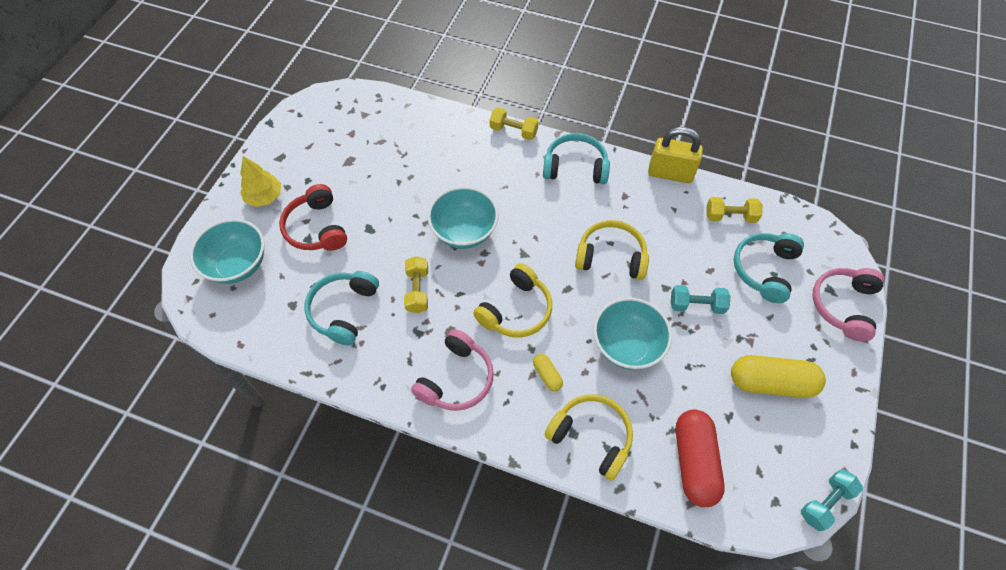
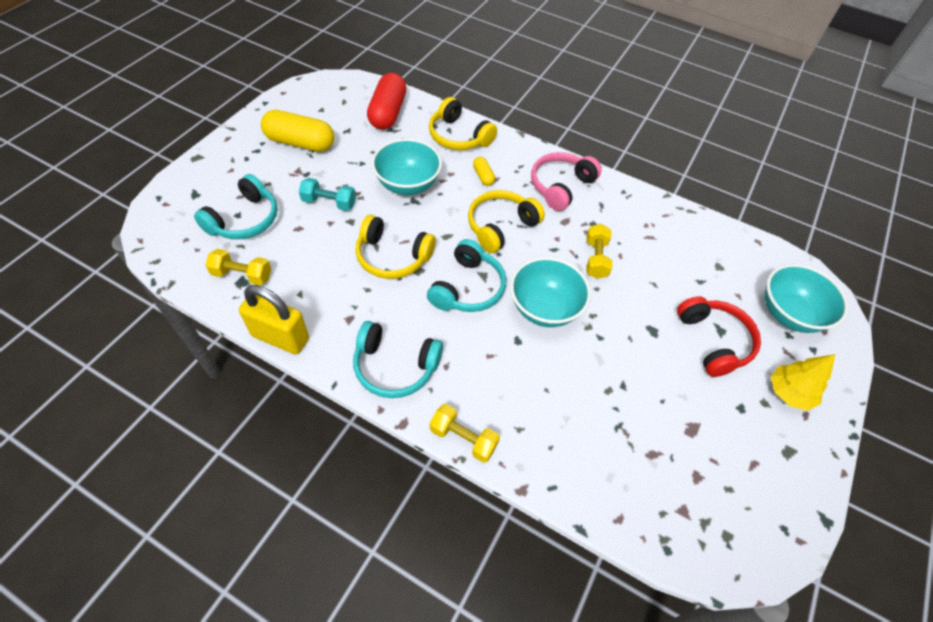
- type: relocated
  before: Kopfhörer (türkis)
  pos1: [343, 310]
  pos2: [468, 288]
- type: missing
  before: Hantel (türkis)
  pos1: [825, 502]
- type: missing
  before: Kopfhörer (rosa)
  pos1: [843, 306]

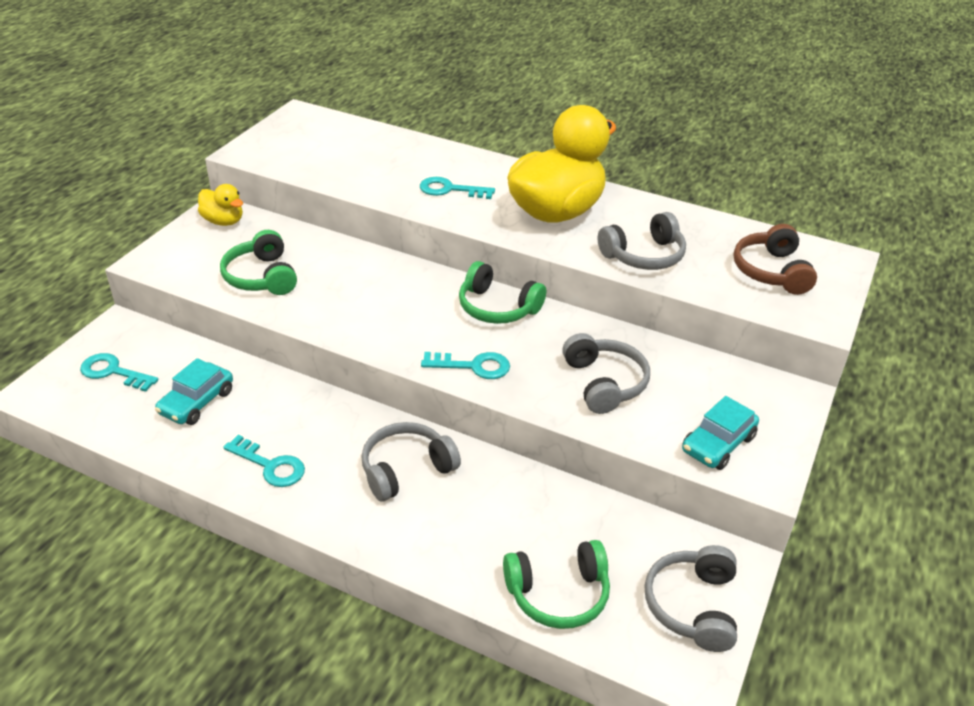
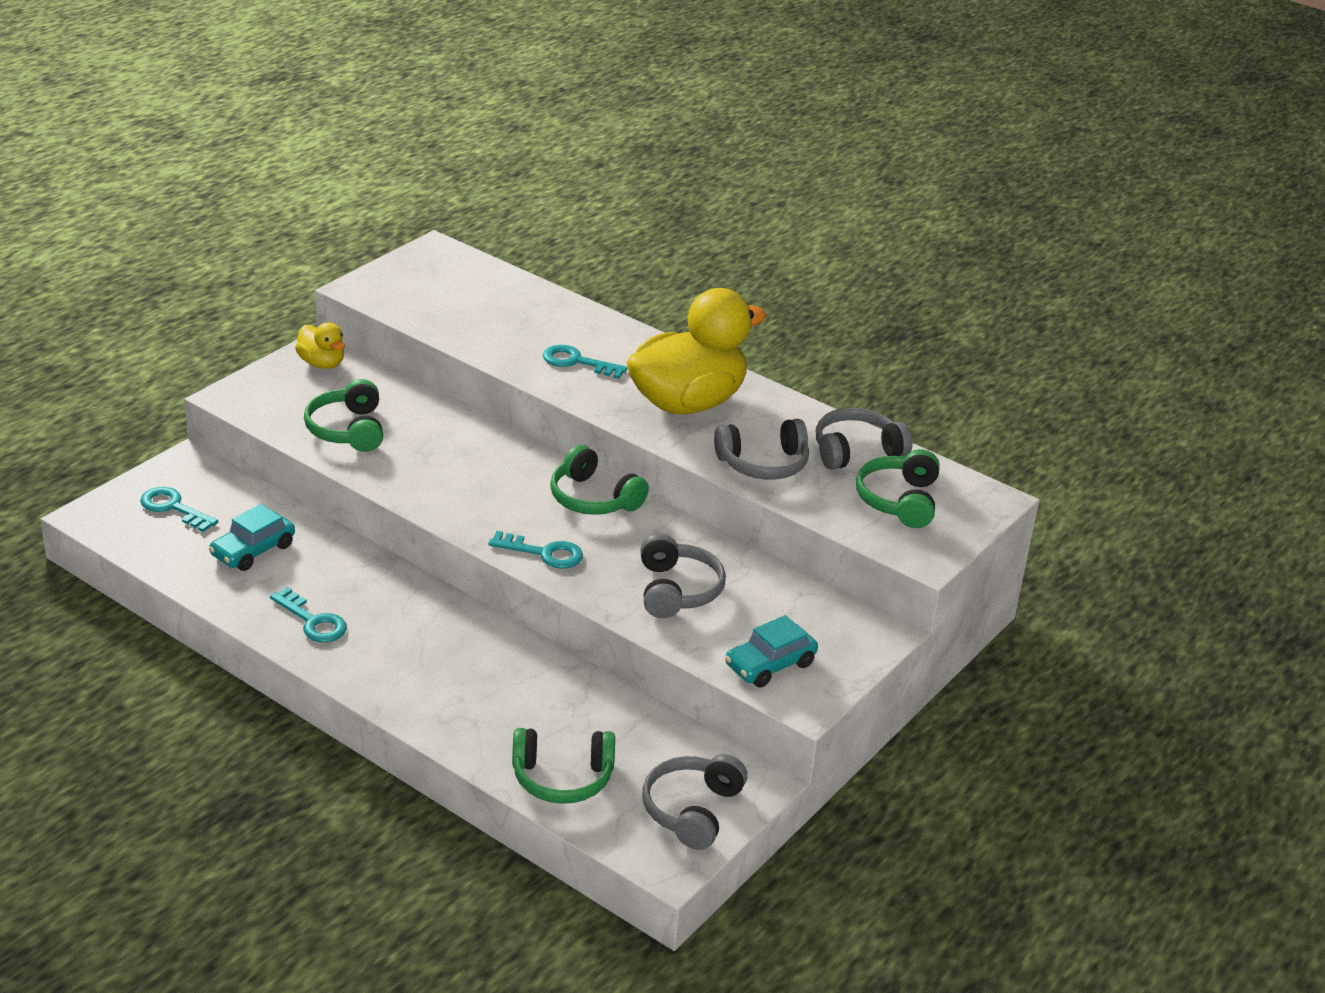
- type: relocated
  before: Kopfhörer (grau)
  pos1: [406, 469]
  pos2: [856, 451]
- type: colour
  before: Kopfhörer (braun)
  after: Kopfhörer (grün)
  pos1: [771, 271]
  pos2: [899, 500]

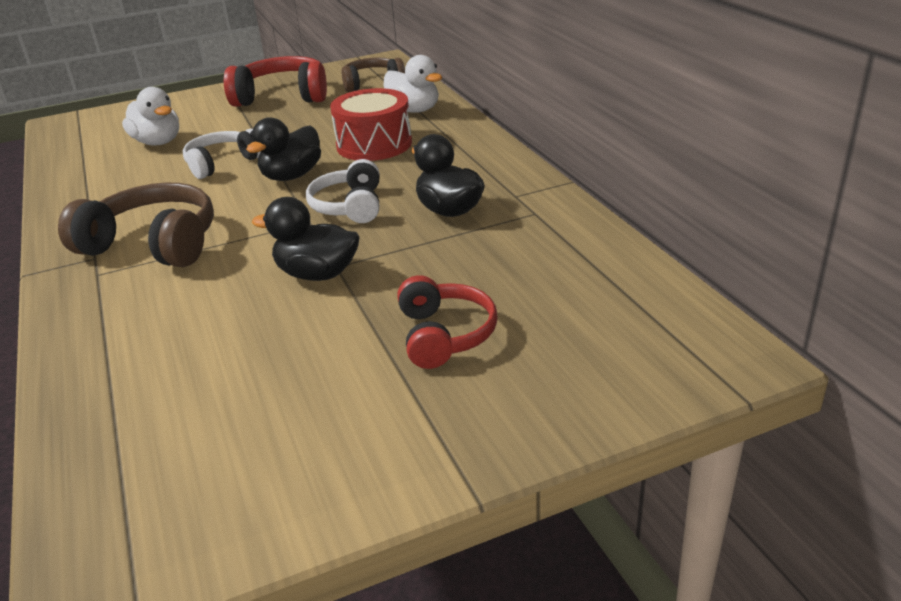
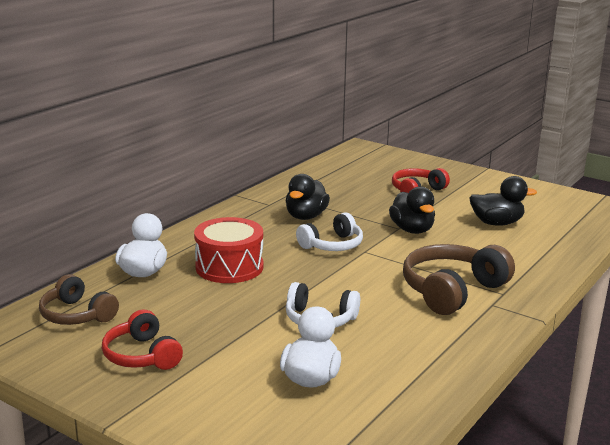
- type: spun
  before: Kopfhörer (braun)
  pos1: [153, 244]
  pos2: [452, 291]
  turn: 60
- type: size
  before: Kopfhörer (rot)
  pos1: [282, 97]
  pos2: [142, 355]
  scale: 0.65
- type: relocated
  before: Ente (schwarz)
  pos1: [291, 176]
  pos2: [496, 223]

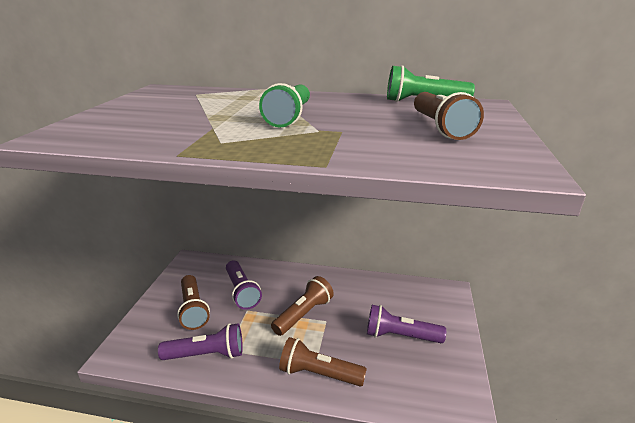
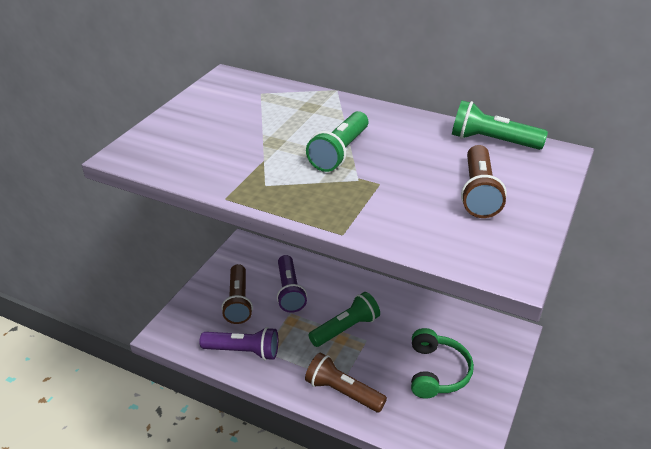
- type: colour
  before: Taschenlampe (braun)
  after: Taschenlampe (grün)
  pos1: [303, 314]
  pos2: [345, 328]
- type: exchanged
  before: Taschenlampe (lila)
  after: Kopfhörer (grün)
  pos1: [400, 336]
  pos2: [437, 372]

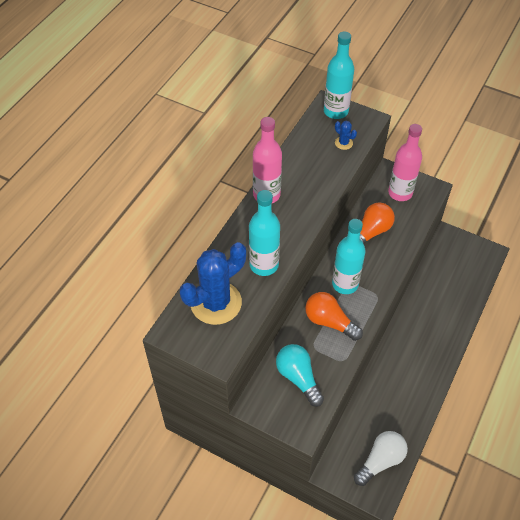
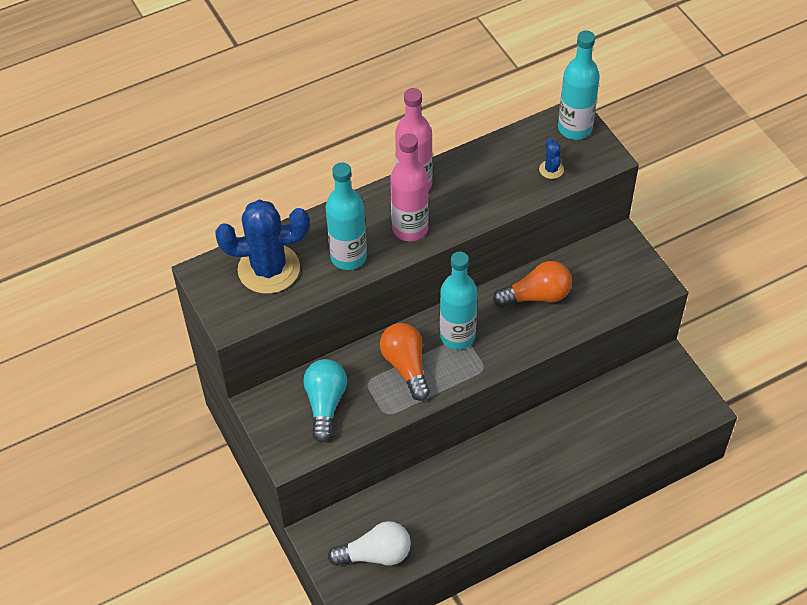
- type: relocated
  before: Flasche (rosa)
  pos1: [400, 193]
  pos2: [410, 229]

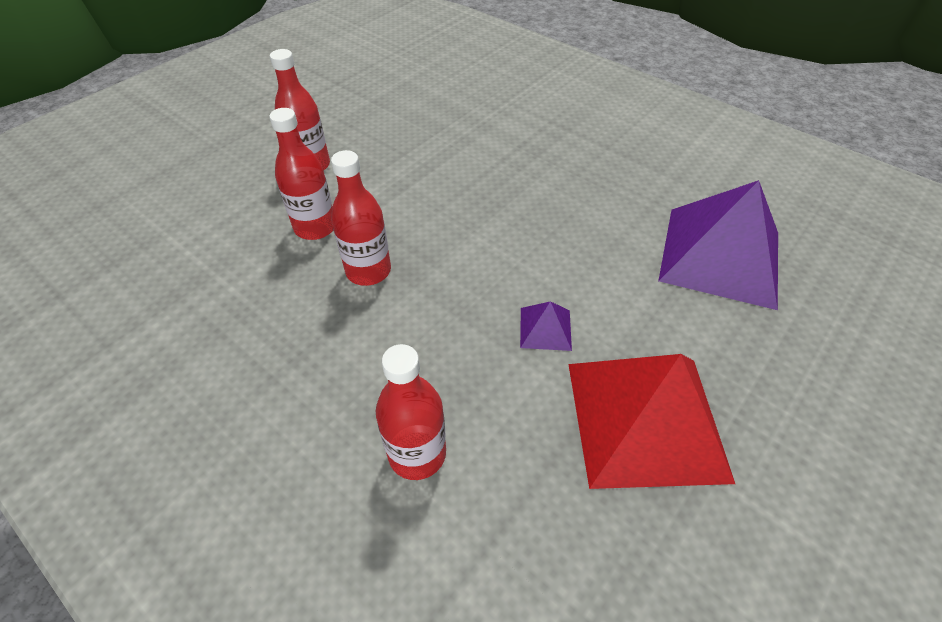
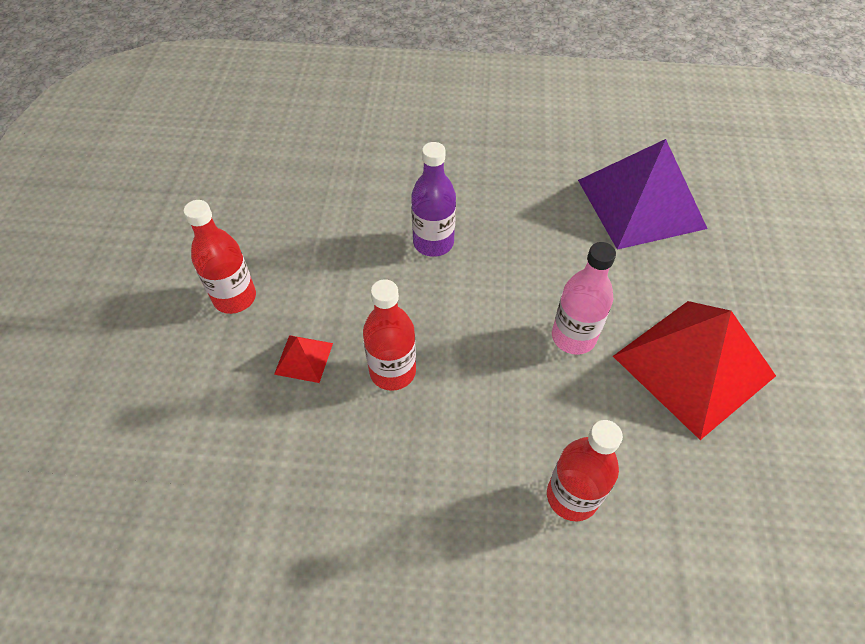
- type: exchanged
  before: Flasche (rot)
  after: Pyramide (rot)
  pos1: [315, 227]
  pos2: [303, 358]
- type: exchanged
  before: Pyramide (lila)
  after: Flasche (rosa)
  pos1: [545, 328]
  pos2: [573, 337]
- type: appeared
  after: Flasche (lila)
  pos2: [433, 243]

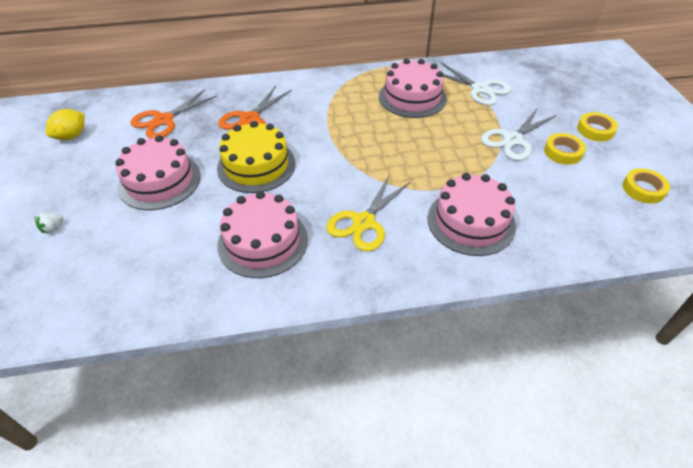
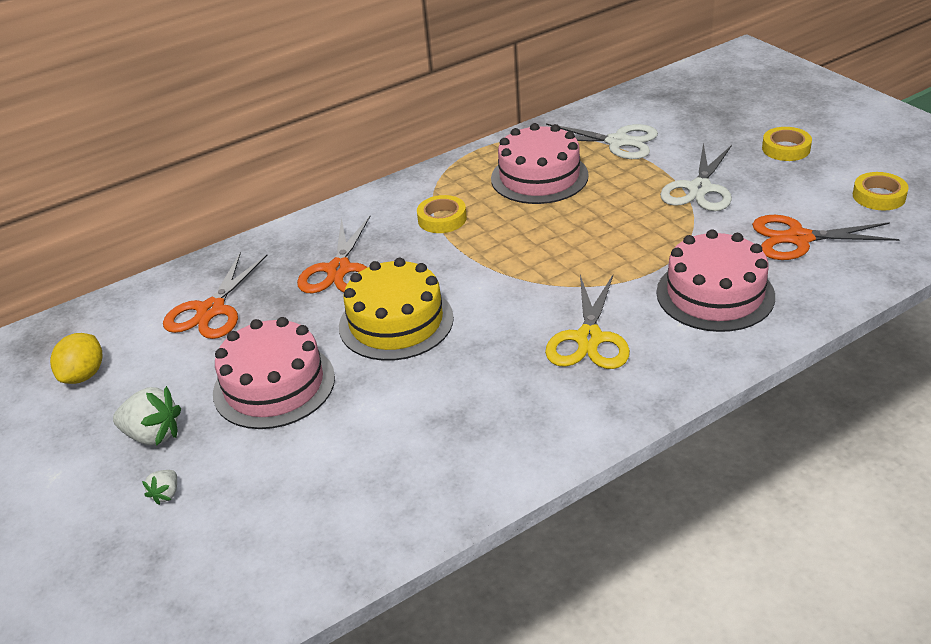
- type: missing
  before: Kuchen (rosa)
  pos1: [263, 241]
- type: relocated
  before: Klebeband (gelb)
  pos1: [563, 152]
  pos2: [442, 219]
- type: appeared
  after: Erdbeere (weiß)
  pos2: [153, 435]
- type: appeared
  after: Schere (orange)
  pos2: [798, 238]

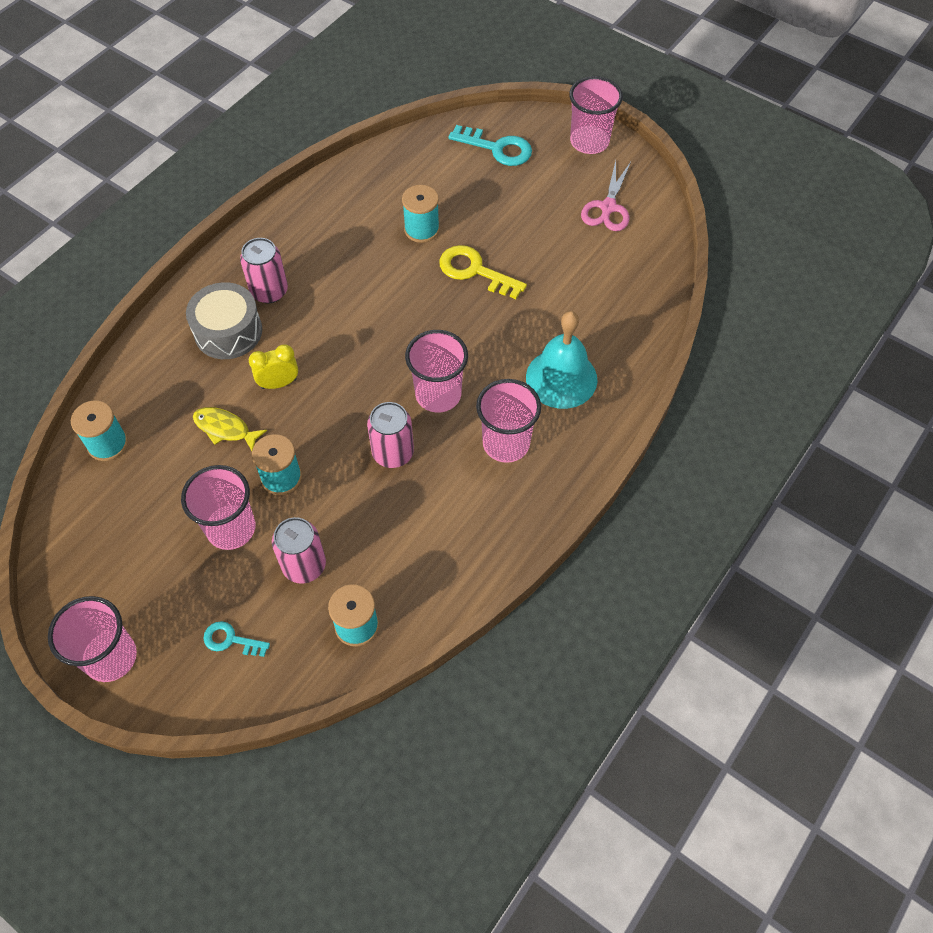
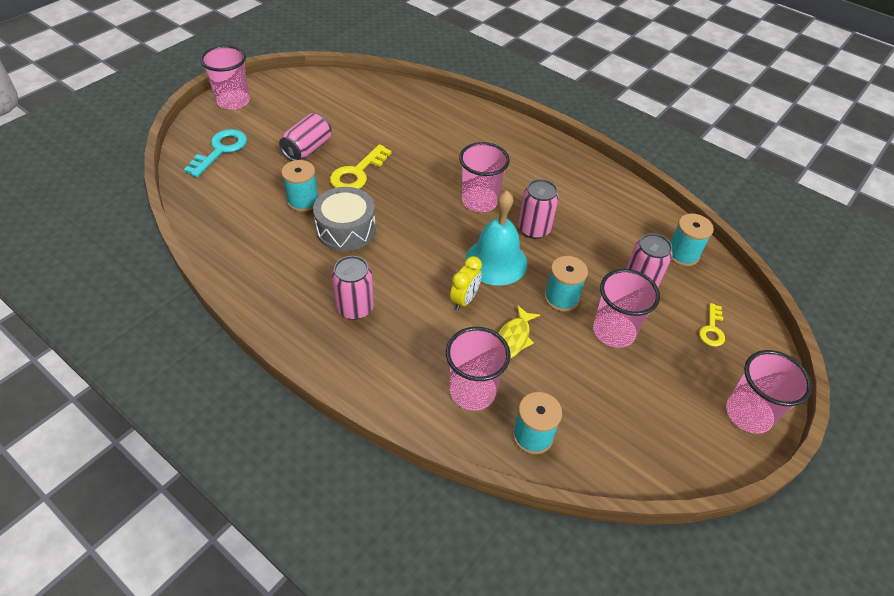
- type: relocated
  before: Trommel (grau)
  pos1: [228, 331]
  pos2: [346, 229]
- type: colour
  before: Schlüssel (türkis)
  after: Schlüssel (gelb)
  pos1: [231, 640]
  pos2: [712, 329]
- type: spun
  before: Wecker (gelb)
  pos1: [279, 383]
  pos2: [464, 300]
  turn: -135
- type: relocated
  before: Becher (rosa)
  pos1: [506, 443]
  pos2: [472, 391]
- type: relocated
  before: Glocke (türkis)
  pos1: [561, 378]
  pos2: [496, 261]
- type: missing
  before: Schere (rosa)
  pos1: [608, 208]
- type: appeared
  after: Dose (rosa)
  pos2: [307, 149]

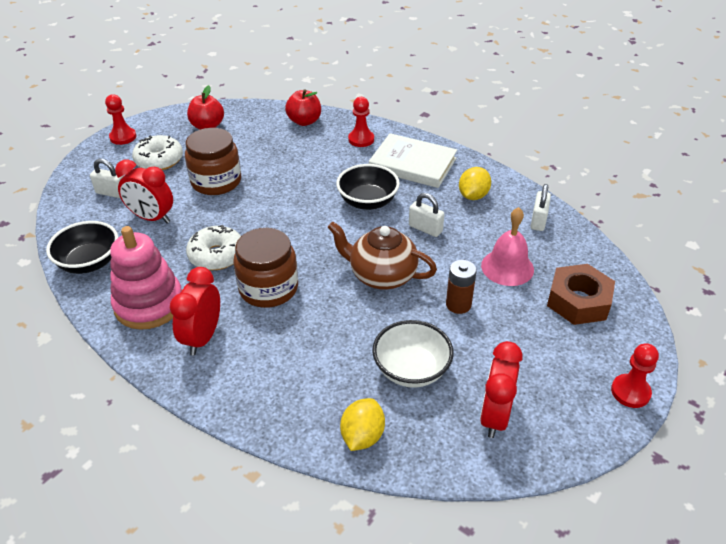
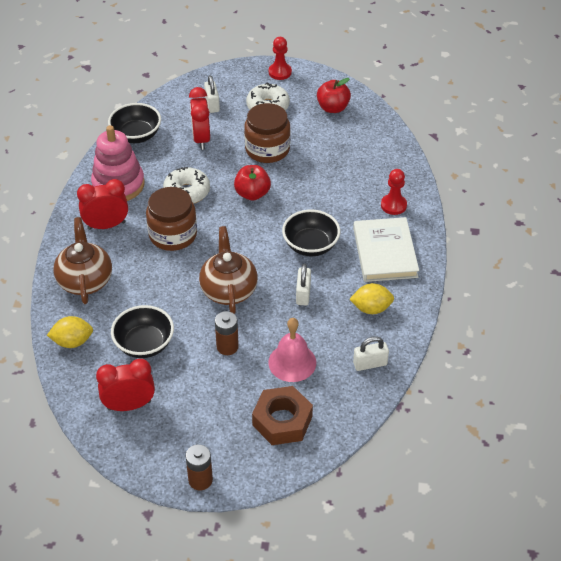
- type: relocated
  before: Apfel (rot)
  pos1: [304, 121]
  pos2: [252, 194]
- type: colour
  before: Schüssel (weiß)
  after: Schüssel (schwarz)
  pos1: [411, 369]
  pos2: [144, 344]
- type: exchanged
  before: Bauer (rot)
  after: Batterie (braun)
  pos1: [630, 392]
  pos2: [200, 480]
- type: appeared
  after: Teekanne (braun)
  pos2: [85, 280]

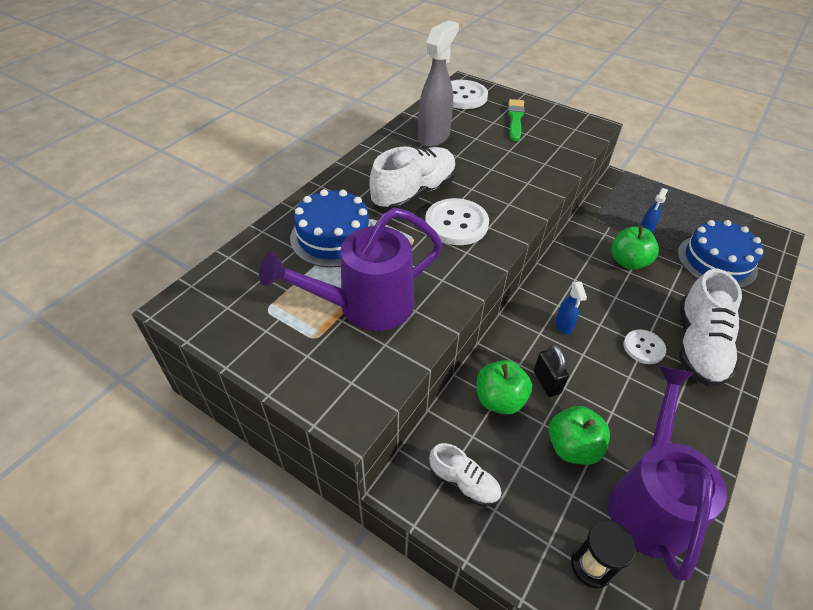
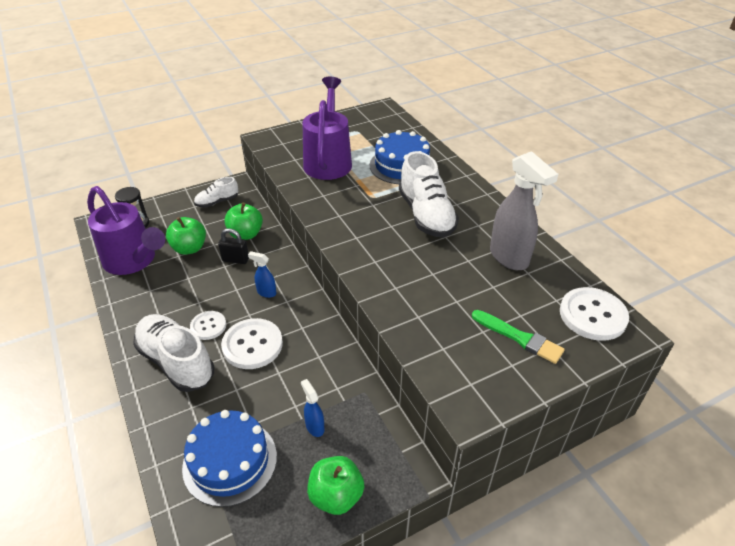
- type: relocated
  before: Knopf (weiß)
  pos1: [456, 223]
  pos2: [252, 345]
- type: relocated
  before: Apfel (grün)
  pos1: [628, 262]
  pos2: [336, 496]

